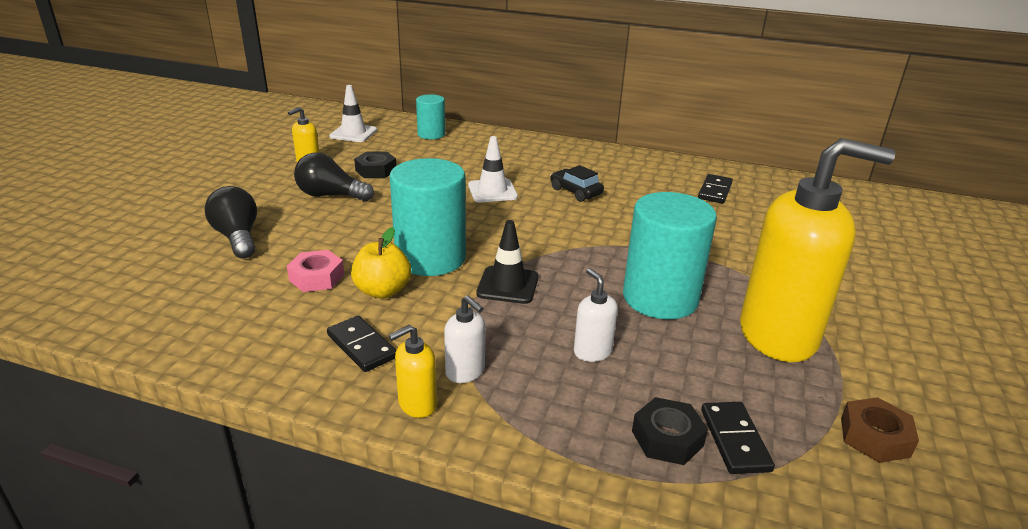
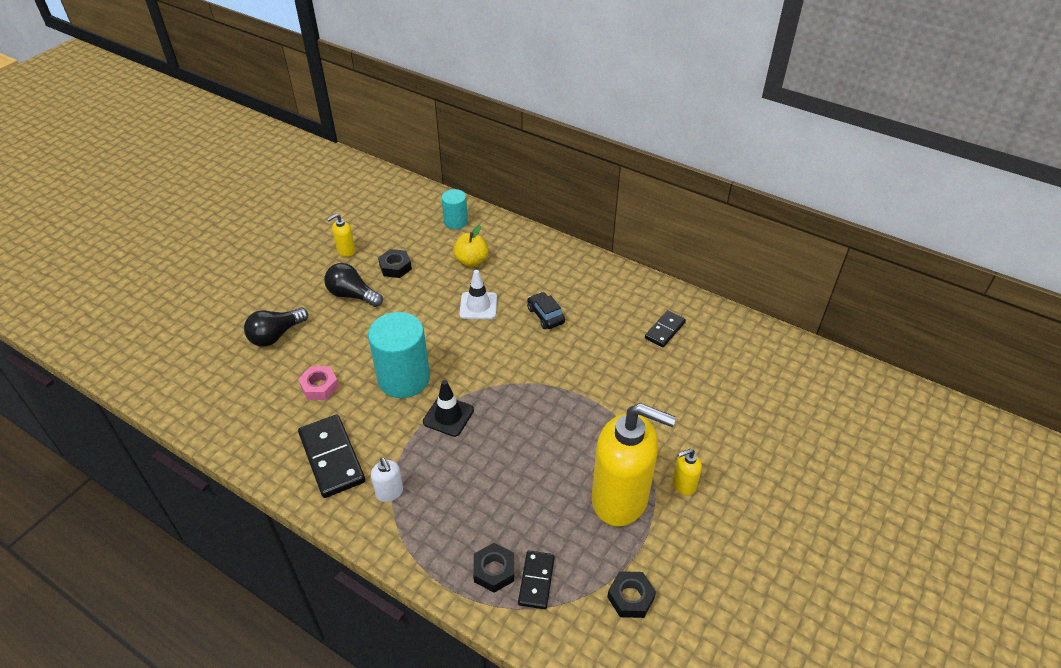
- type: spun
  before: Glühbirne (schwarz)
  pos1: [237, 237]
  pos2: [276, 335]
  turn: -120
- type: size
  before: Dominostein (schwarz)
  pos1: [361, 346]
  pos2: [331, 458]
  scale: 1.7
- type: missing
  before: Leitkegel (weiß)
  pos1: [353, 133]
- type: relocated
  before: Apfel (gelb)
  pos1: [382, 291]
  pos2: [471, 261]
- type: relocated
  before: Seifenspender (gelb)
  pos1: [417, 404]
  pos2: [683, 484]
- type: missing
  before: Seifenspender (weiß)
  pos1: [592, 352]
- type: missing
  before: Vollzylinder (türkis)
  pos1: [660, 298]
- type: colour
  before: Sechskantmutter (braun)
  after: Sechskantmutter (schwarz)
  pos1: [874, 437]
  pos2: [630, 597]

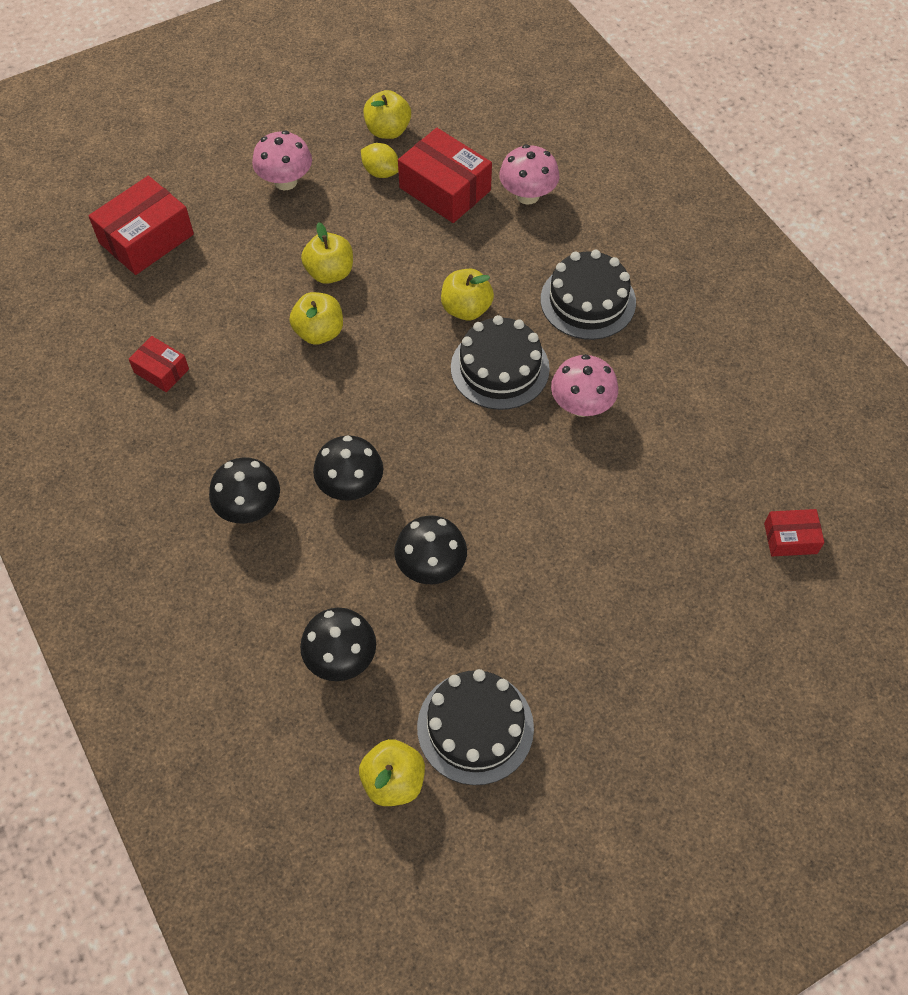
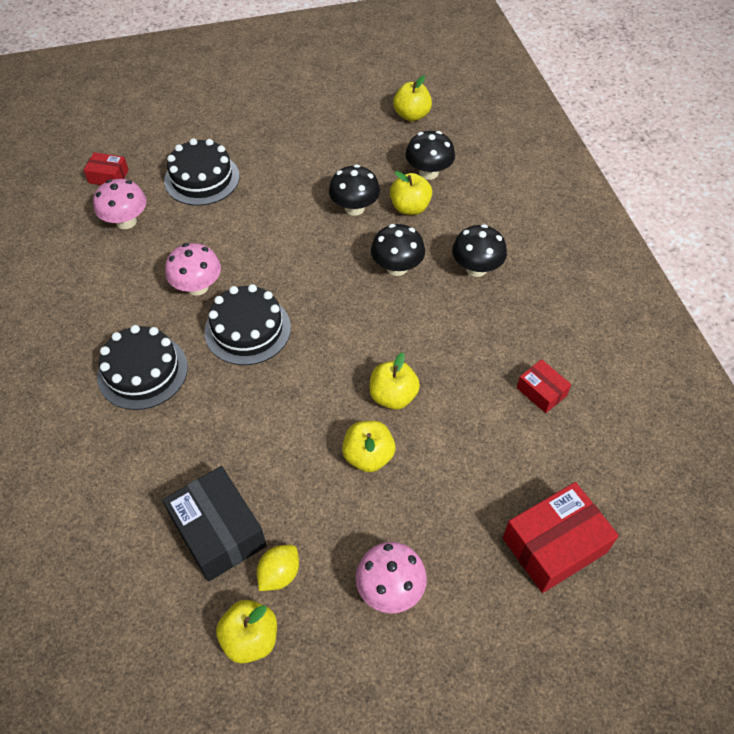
- type: spun
  before: Zitrone (gelb)
  pos1: [381, 172]
  pos2: [279, 574]
  turn: 75
- type: colour
  before: Schachtel (rot)
  after: Schachtel (schwarz)
  pos1: [445, 189]
  pos2: [218, 531]
- type: relocated
  before: Kuchen (schwarz)
  pos1: [475, 727]
  pos2: [202, 178]
- type: relocated
  before: Apfel (gelb)
  pos1: [466, 309]
  pos2: [410, 208]
- type: relocated
  before: Pilz (rosa)
  pos1: [527, 195]
  pos2: [126, 221]

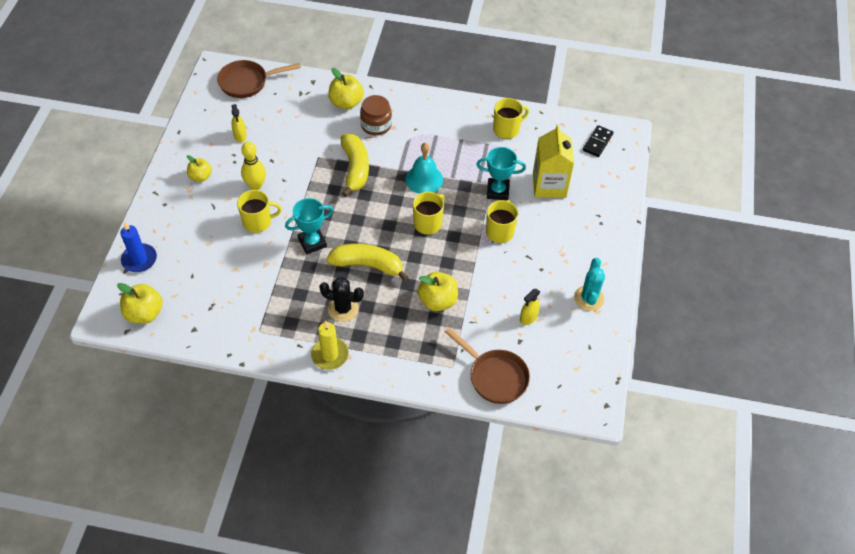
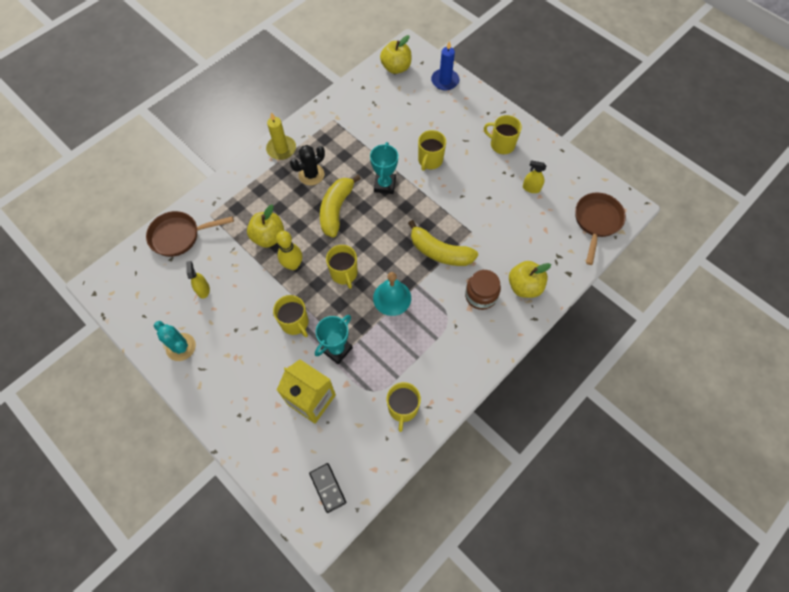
- type: exchanged
  before: Apfel (gelb)
  after: Tasse (gelb)
  pos1: [200, 177]
  pos2: [501, 144]
- type: relocated
  before: Bowlingkegel (gelb)
  pos1: [256, 185]
  pos2: [293, 265]
- type: spun
  before: Banane (gelb)
  pos1: [368, 265]
  pos2: [336, 209]
  turn: 150

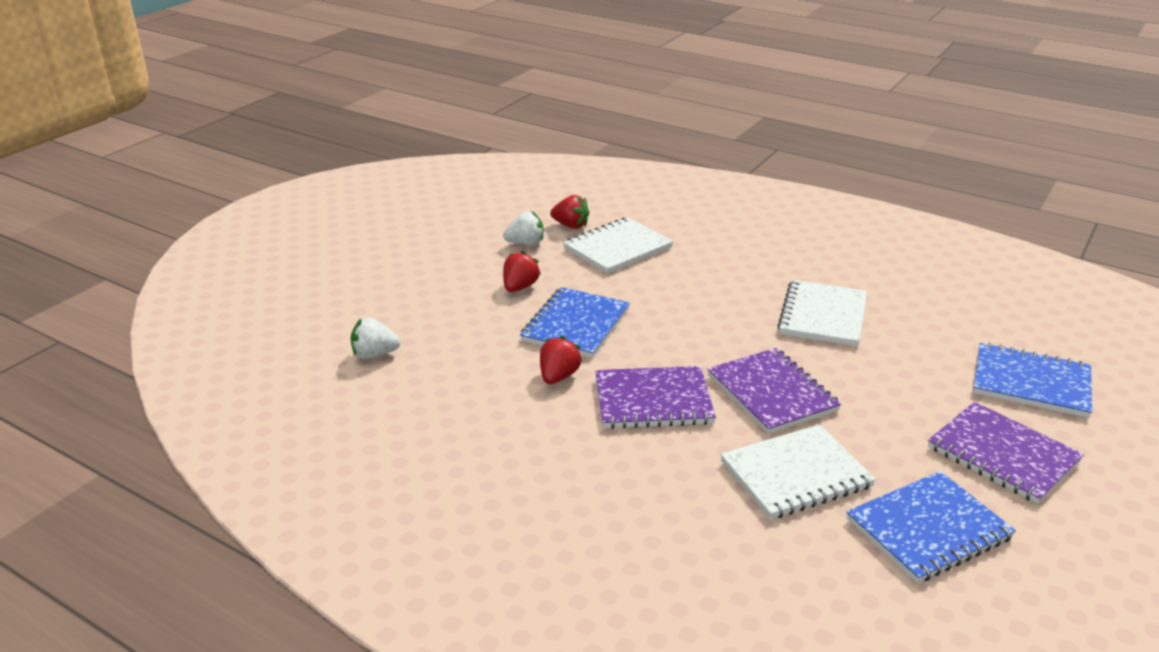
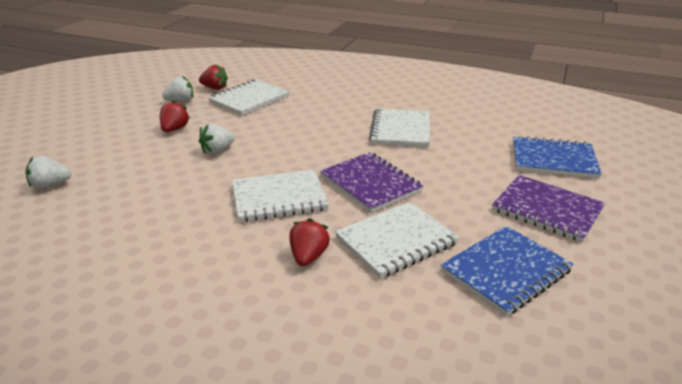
- type: exchanged
  before: Notizbuch (blau)
  after: Erdbeere (weiß)
  pos1: [575, 325]
  pos2: [217, 151]
- type: relocated
  before: Erdbeere (rot)
  pos1: [558, 376]
  pos2: [308, 256]
- type: colour
  before: Notizbuch (lila)
  after: Notizbuch (weiß)
  pos1: [653, 401]
  pos2: [279, 198]

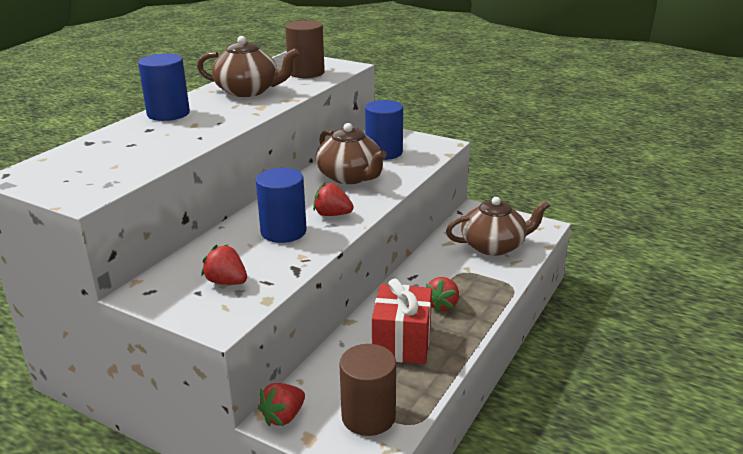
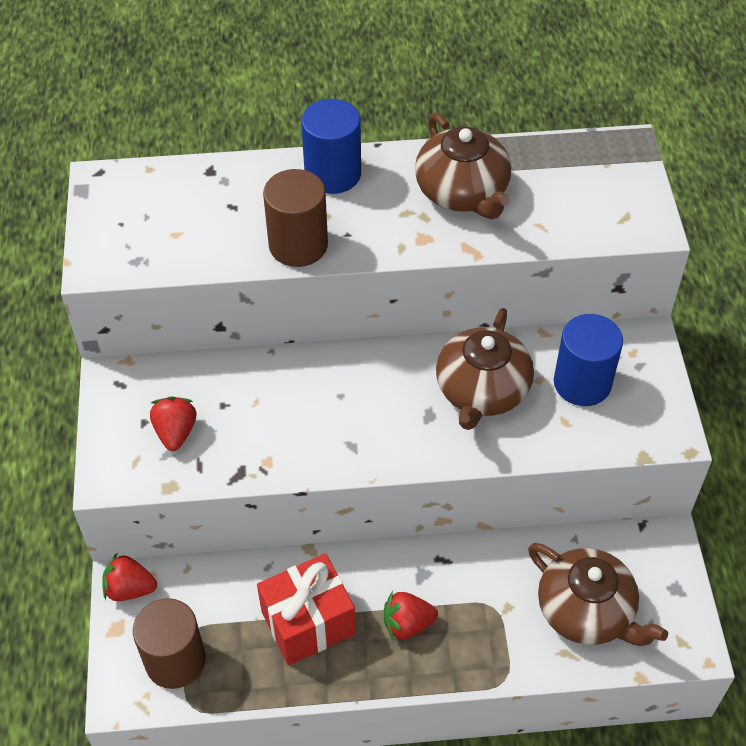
- type: missing
  before: Vollzylinder (blau)
  pos1: [283, 231]
- type: relocated
  before: Vollzylinder (braun)
  pos1: [306, 73]
  pos2: [298, 245]
- type: missing
  before: Erdbeere (rot)
  pos1: [332, 214]

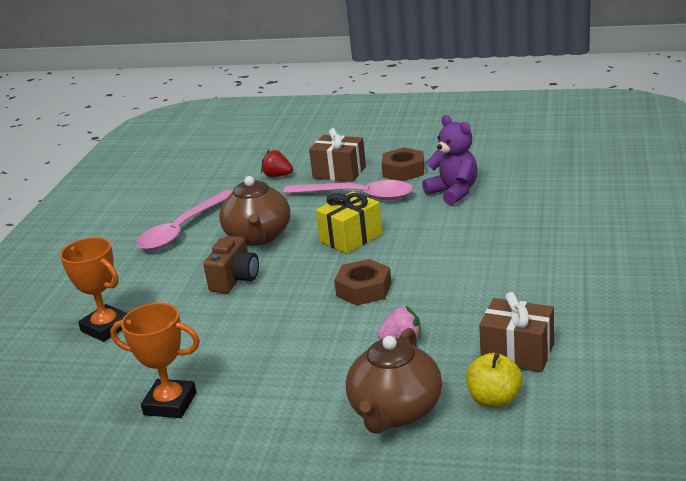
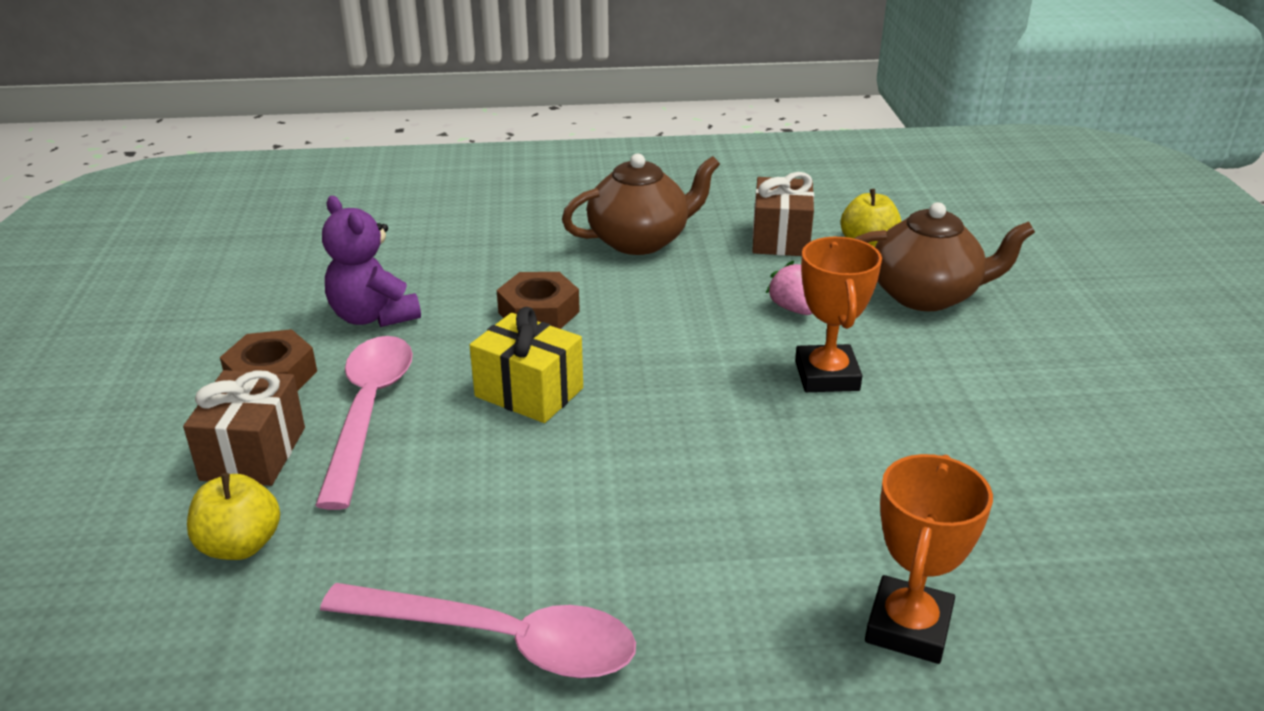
- type: relocated
  before: Pokal (orange)
  pos1: [170, 403]
  pos2: [826, 376]
- type: missing
  before: Kamera (braun)
  pos1: [235, 279]
- type: relocated
  before: Teekanne (braun)
  pos1: [258, 237]
  pos2: [640, 241]
- type: exchanged
  before: Erdbeere (rot)
  after: Apfel (gelb)
  pos1: [277, 176]
  pos2: [240, 545]
- type: relocated
  before: Sechskantmutter (braun)
  pos1: [364, 289]
  pos2: [539, 312]
- type: spun
  before: Teddybär (lila)
  pos1: [453, 192]
  pos2: [373, 316]
  turn: -75

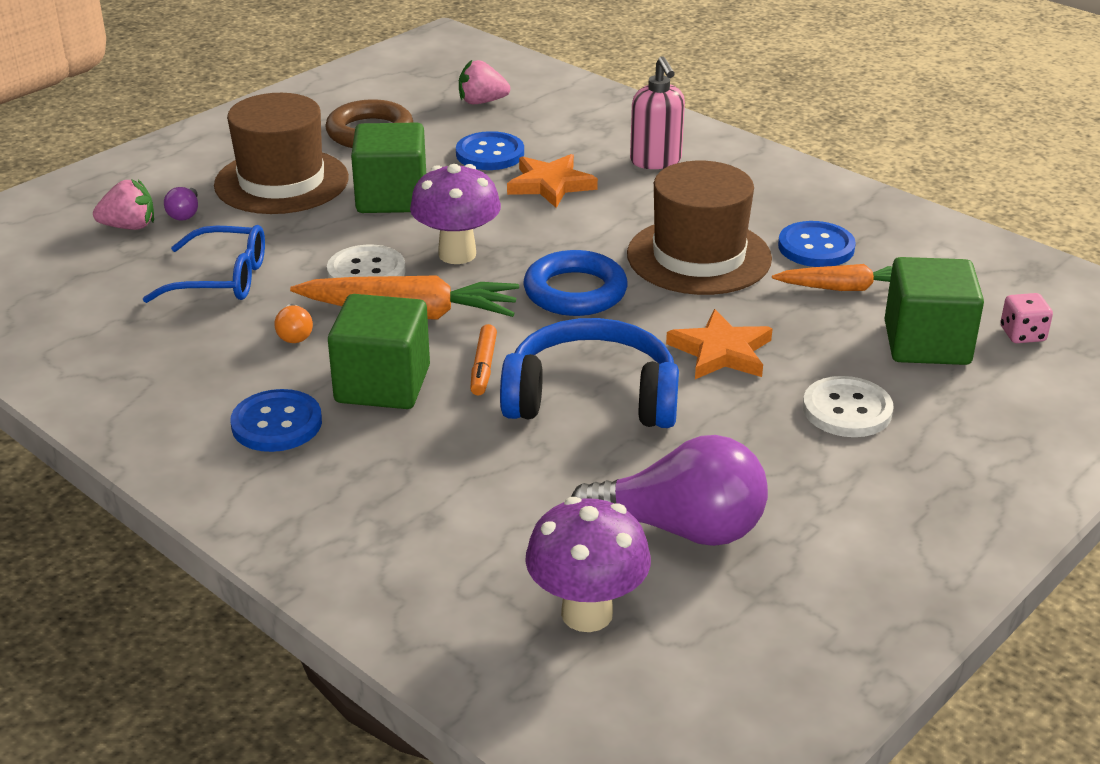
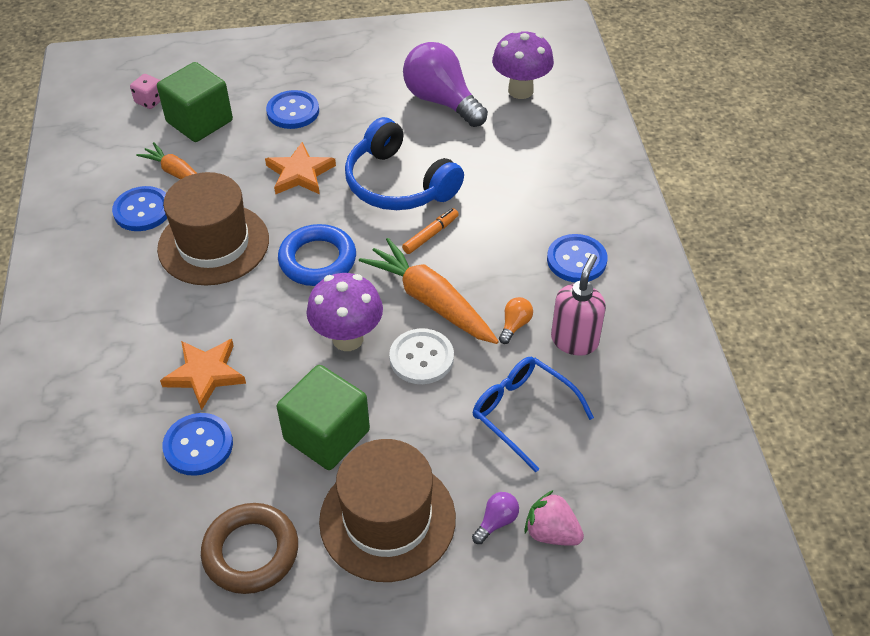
- type: missing
  before: Kubus (grün)
  pos1: [382, 384]
- type: missing
  before: Erdbeere (rosa)
  pos1: [482, 102]
- type: relocated
  before: Seifenspender (rosa)
  pos1: [656, 161]
  pos2: [574, 340]
- type: colour
  before: Knopf (weiß)
  after: Knopf (blau)
  pos1: [847, 410]
  pos2: [293, 111]

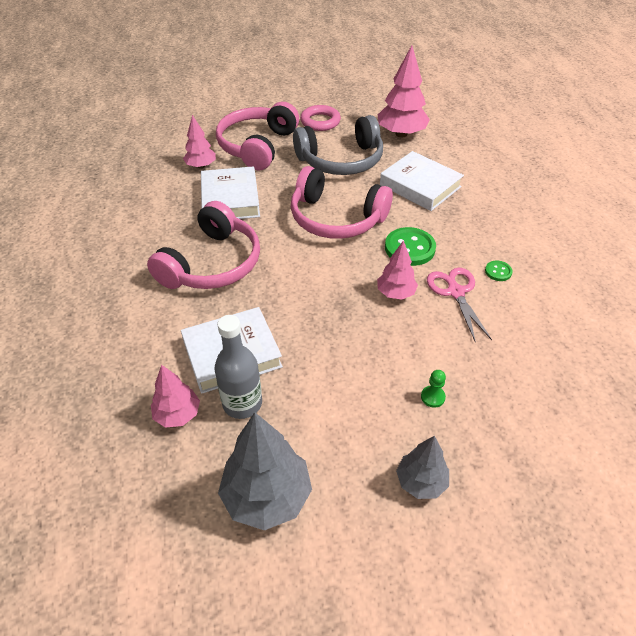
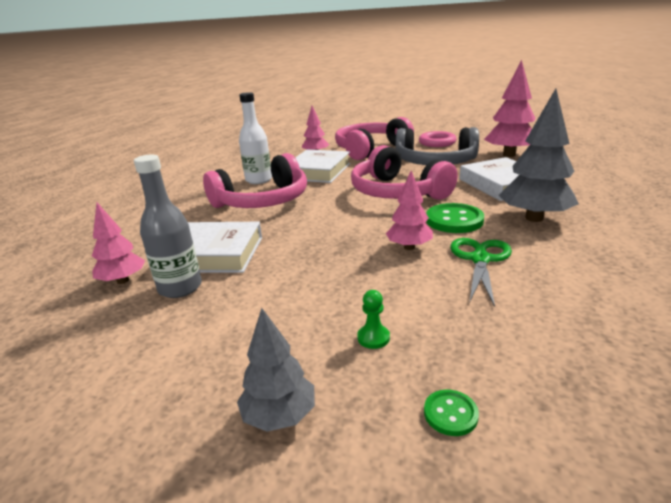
- type: relocated
  before: Baum (grau)
  pos1: [267, 496]
  pos2: [534, 218]
- type: colour
  before: Schere (rosa)
  after: Schere (grün)
  pos1: [455, 292]
  pos2: [480, 259]
- type: relocated
  before: Knopf (grün)
  pos1: [498, 272]
  pos2: [450, 414]
- type: appeared
  after: Flasche (weiß)
  pos2: [259, 180]

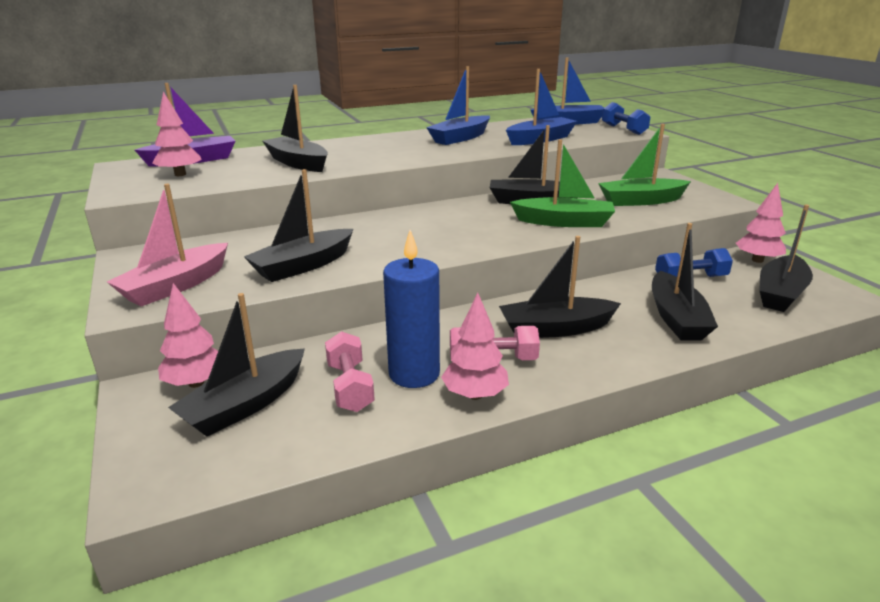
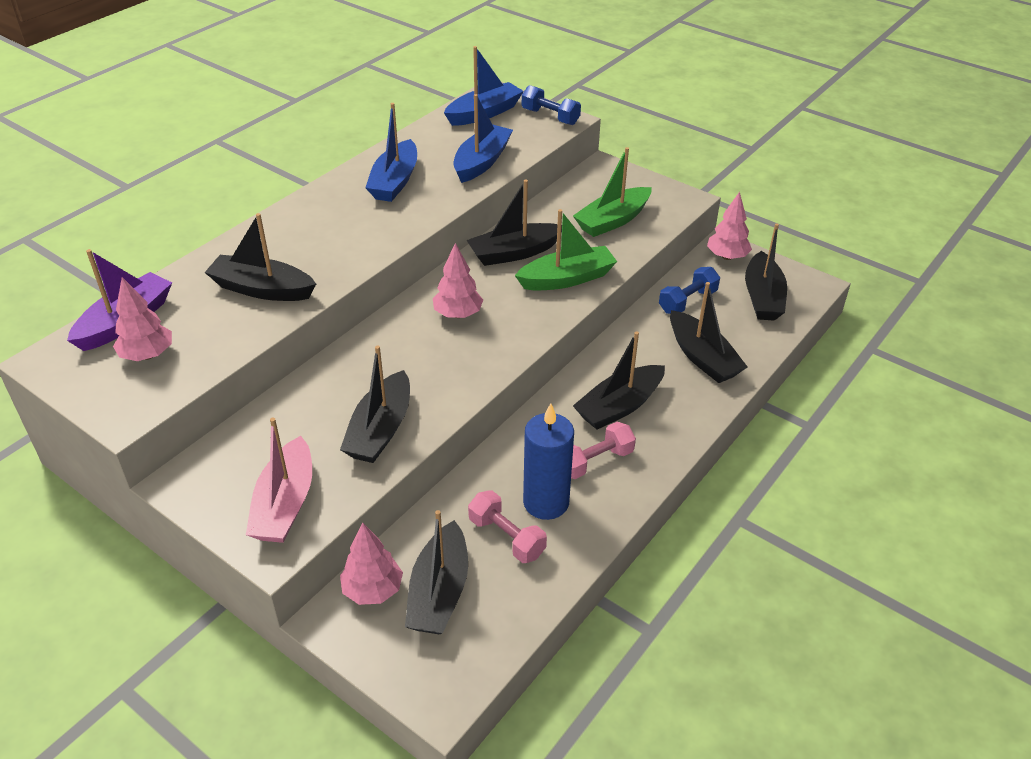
- type: relocated
  before: Baum (rosa)
  pos1: [475, 395]
  pos2: [458, 314]

